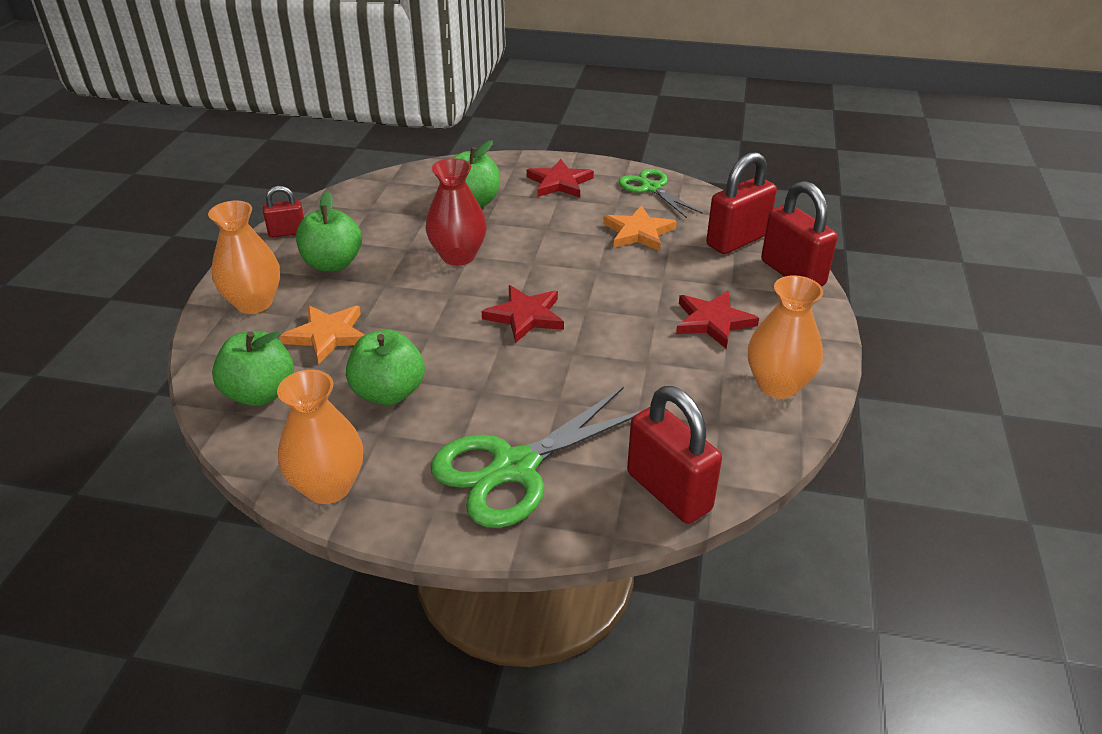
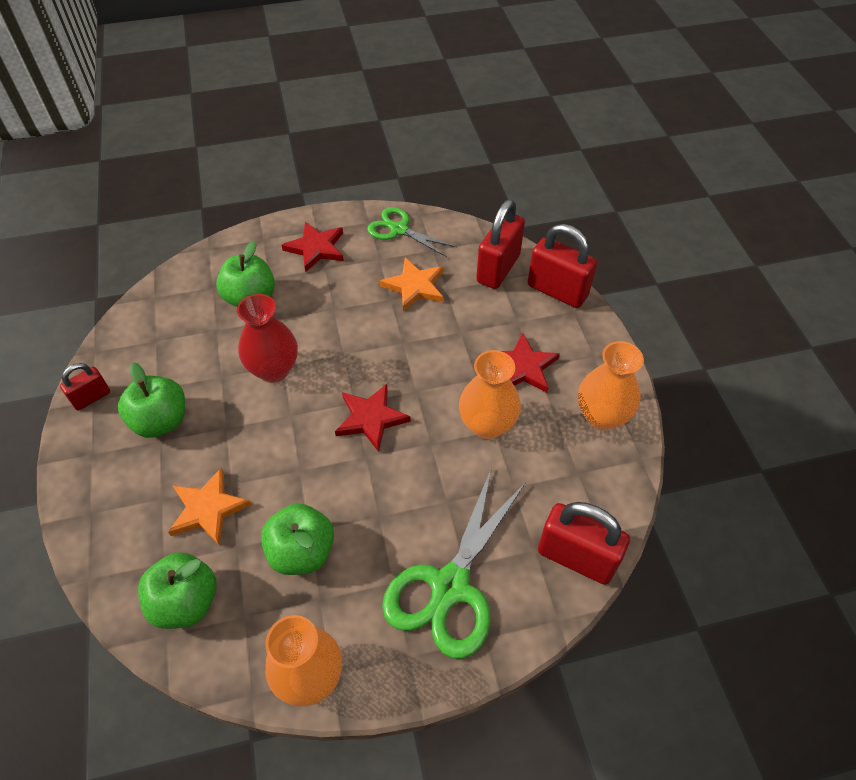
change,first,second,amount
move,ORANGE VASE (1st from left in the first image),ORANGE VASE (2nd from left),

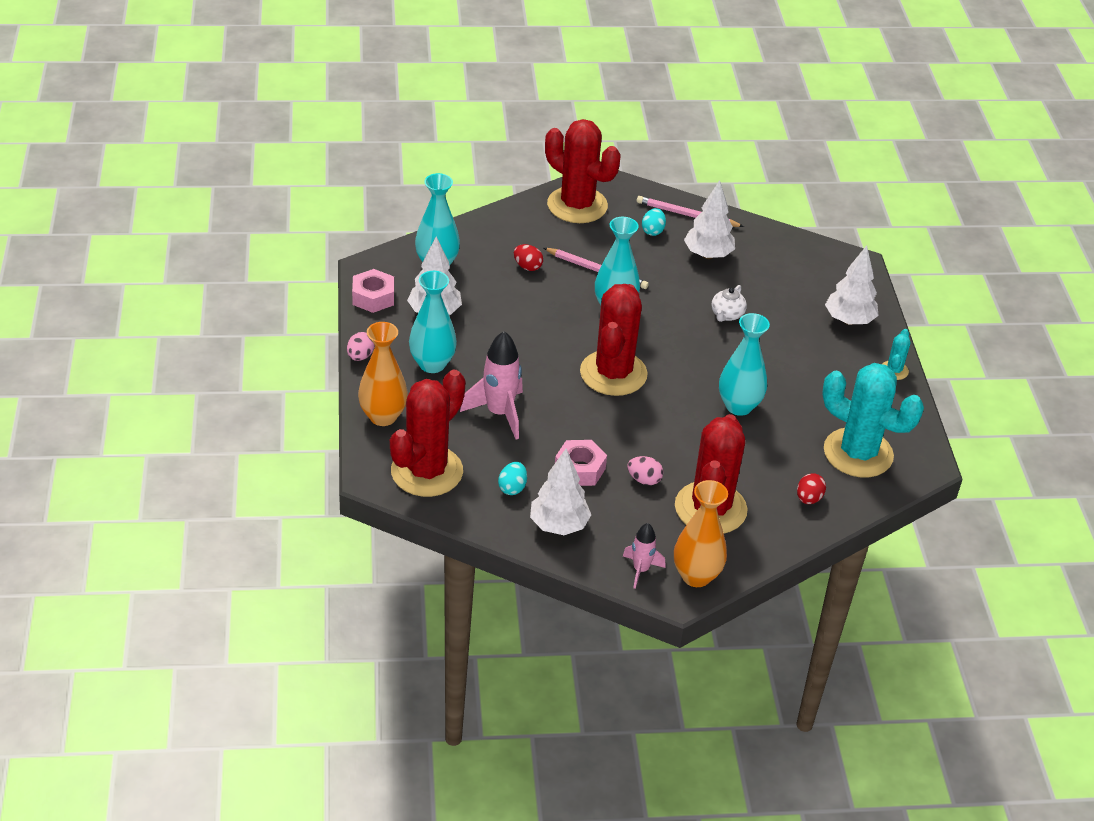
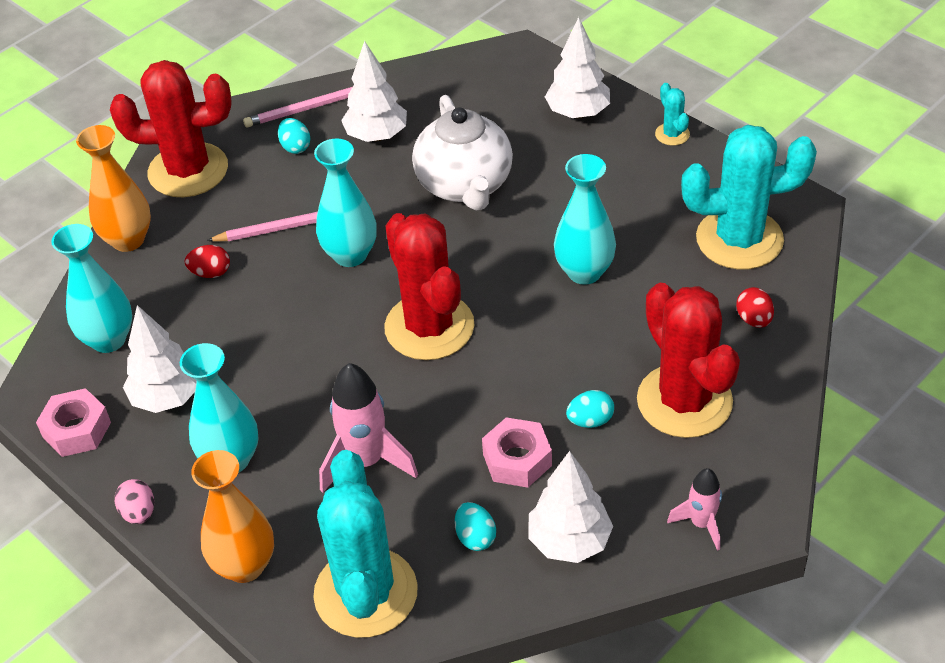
change,first,second,amount
move,ORANGE VASE (2nd from left in the first image),ORANGE VASE (1st from left),
recolor,RED CACTUS (1st from left),TURQUOISE CACTUS (1st from left),
recolor,PINK EGG (2nd from left),TURQUOISE EGG (3rd from left),
resize,WHITE TEAPOT,,x2.22

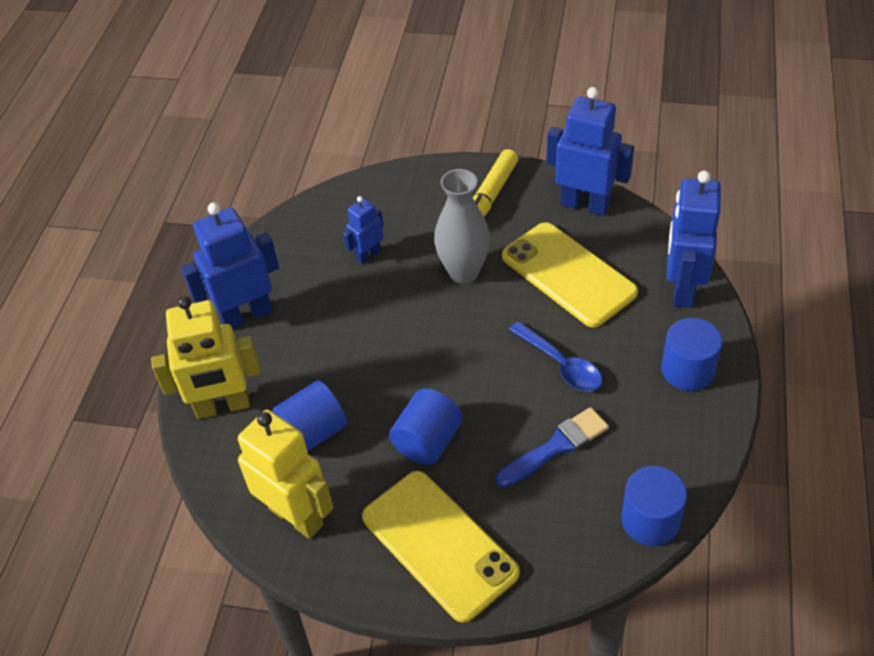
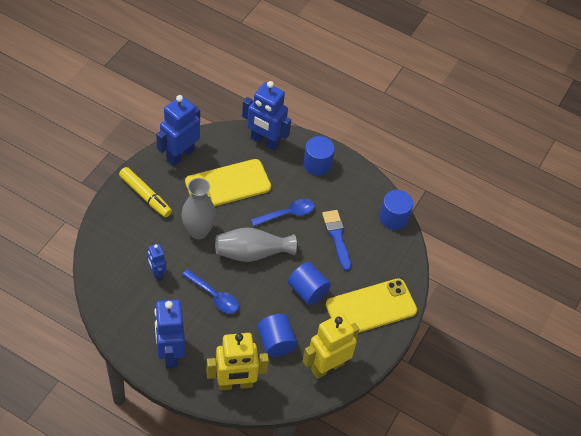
change,first,second,amount
insert,,BLUE SPOON (1st from left),
insert,,GREY VASE (2nd from left),
rotate,YELLOW ROBOT (1st from left),,75 degrees clockwise

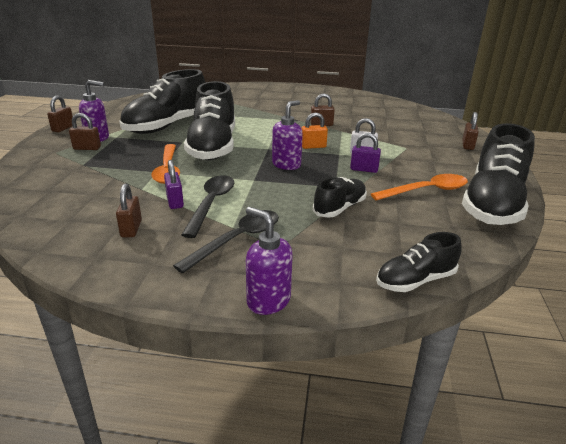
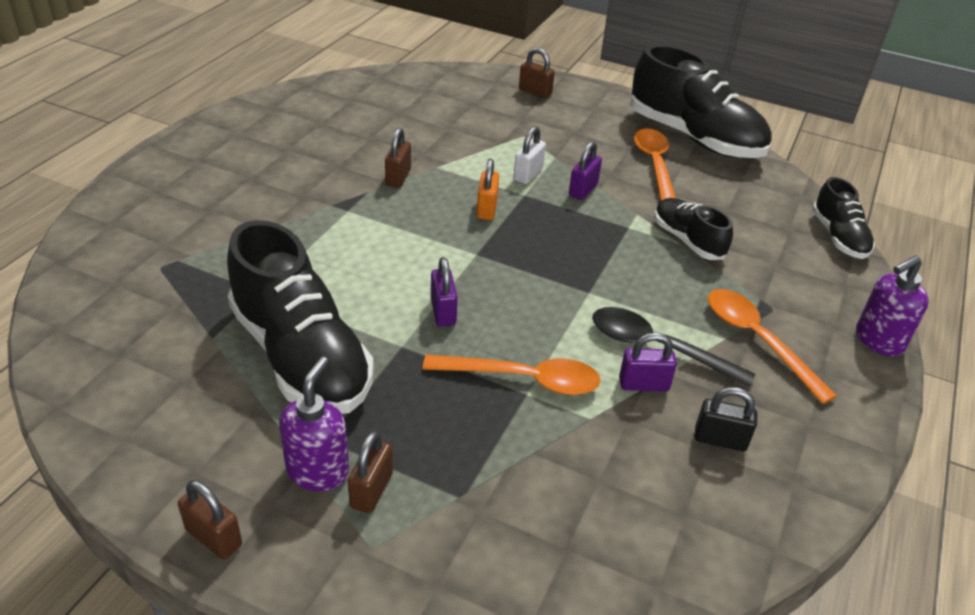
change,first,second,amount
delete,PURPLE SOAP DISPENSER (3rd from left),,
replace,BLACK SHOE (2nd from left),PURPLE PADLOCK (1st from left),
recolor,BROWN PADLOCK (3rd from left),BLACK PADLOCK,
recolor,BLACK SPOON (2nd from left),ORANGE SPOON (3rd from left),

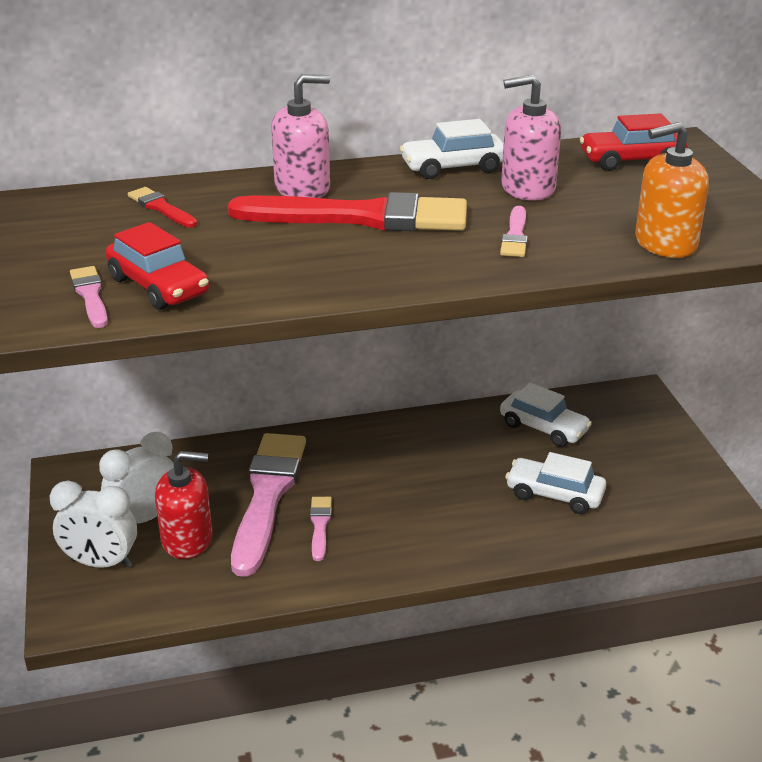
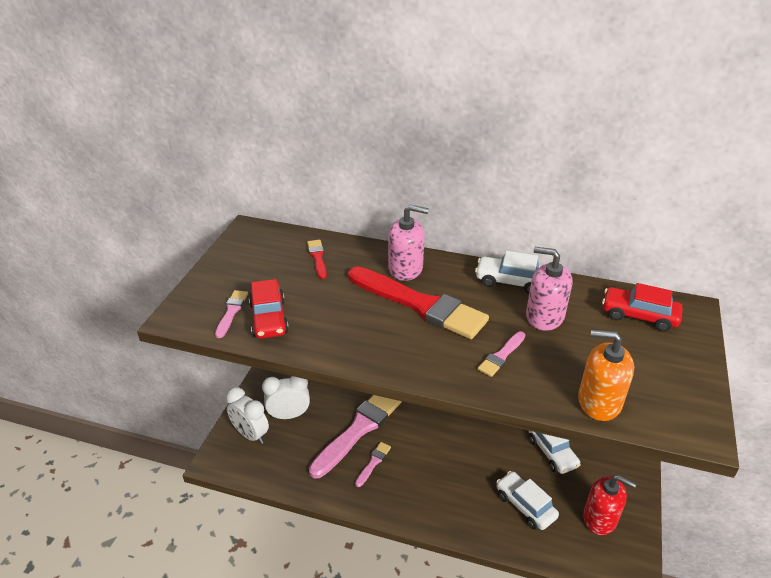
change,first,second,amount
move,RED SOAP DISPENSER,,

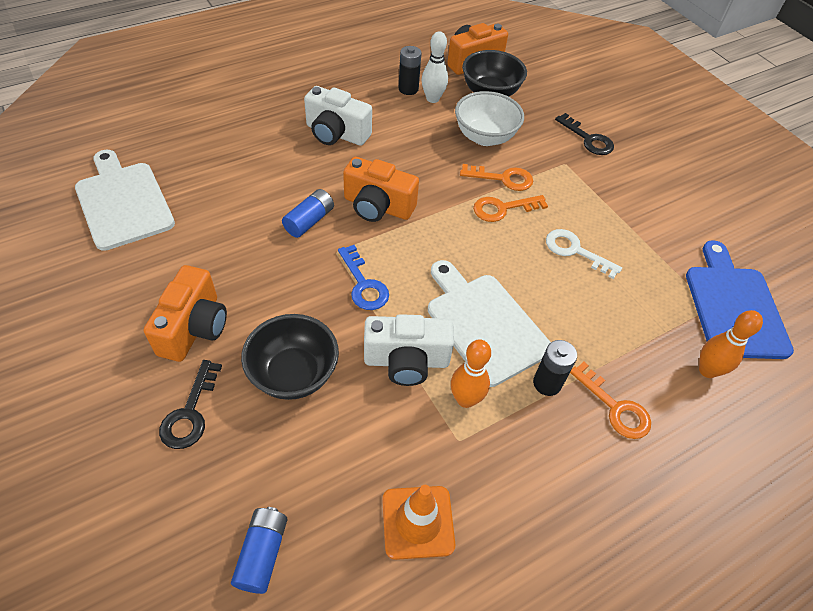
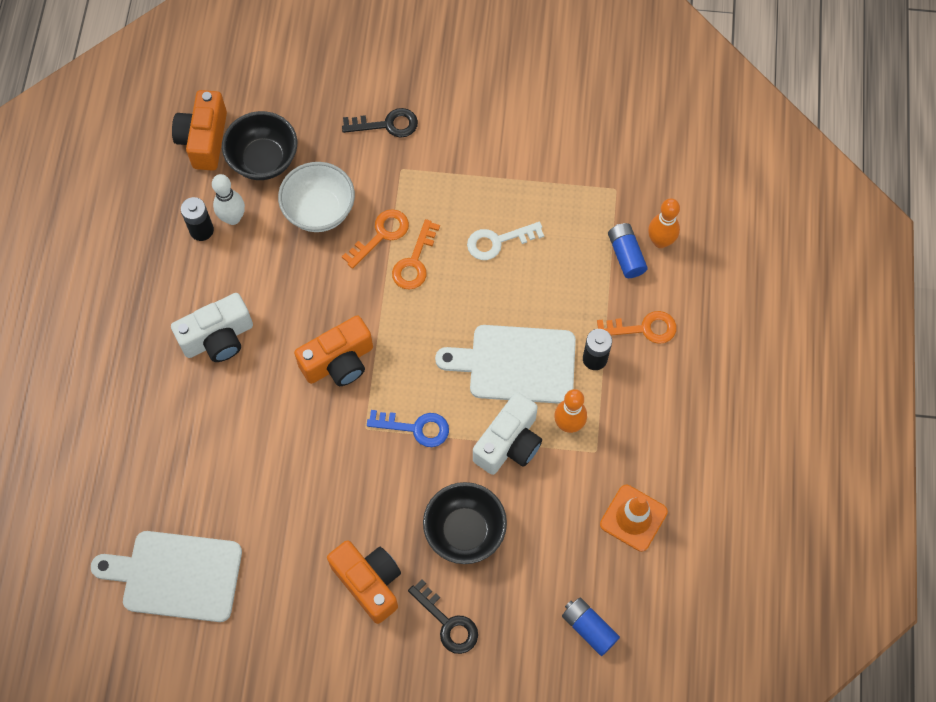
change,first,second,amount
delete,BLUE CUTTING BOARD,,
move,BLUE BATTERY (2nd from left),,

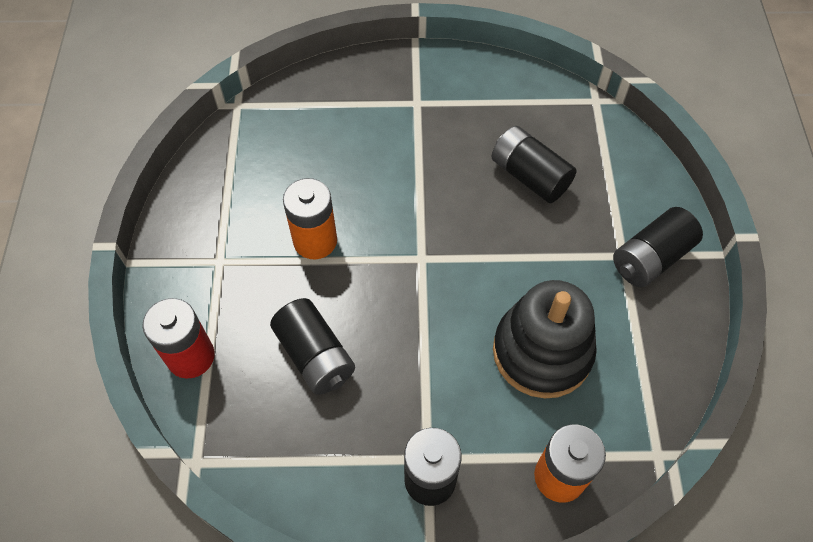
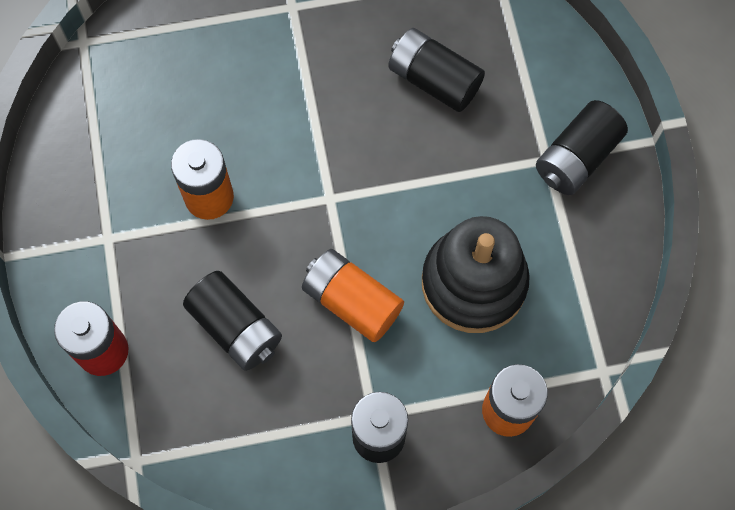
change,first,second,amount
insert,,ORANGE BATTERY (2nd from left),

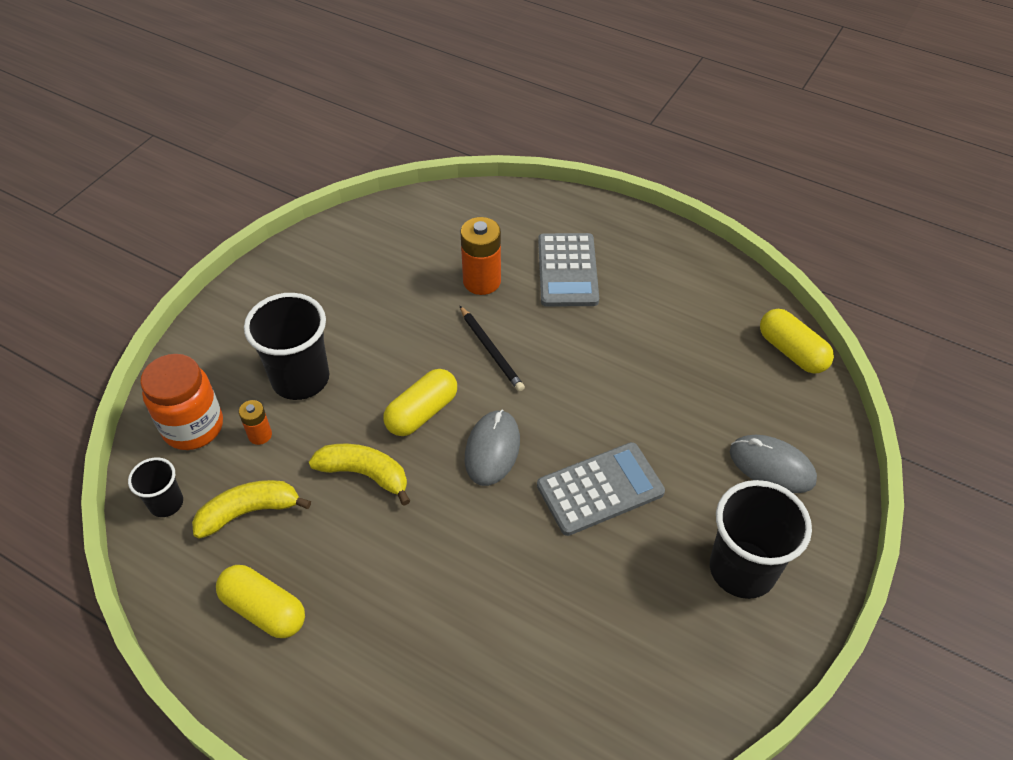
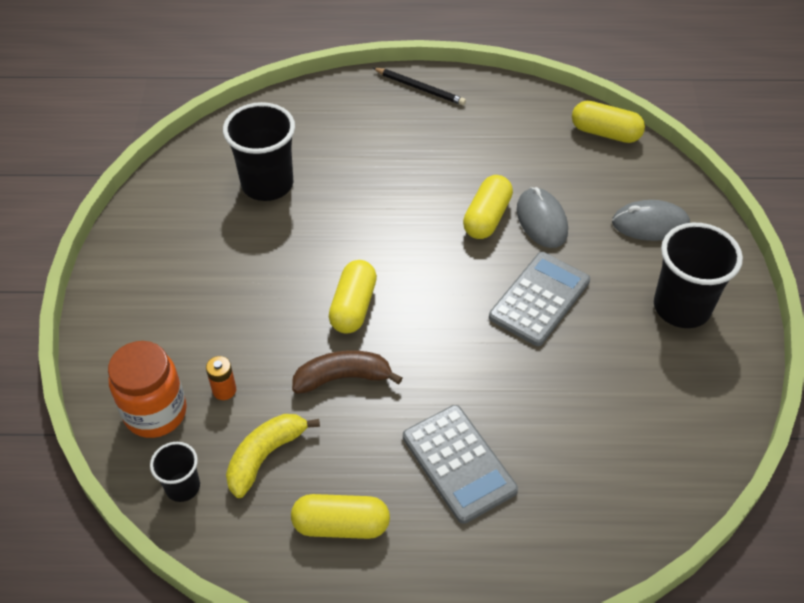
change,first,second,amount
delete,ORANGE BATTERY (2nd from left),,
insert,,YELLOW CAPSULE (3rd from left),
move,BLACK CUP (2nd from left),,
move,BLACK PENCIL,,
move,GREY MOUSE (1st from left),,
move,GREY CALCULATOR (1st from left),,
recolor,YELLOW BANANA (2nd from left),BROWN BANANA,

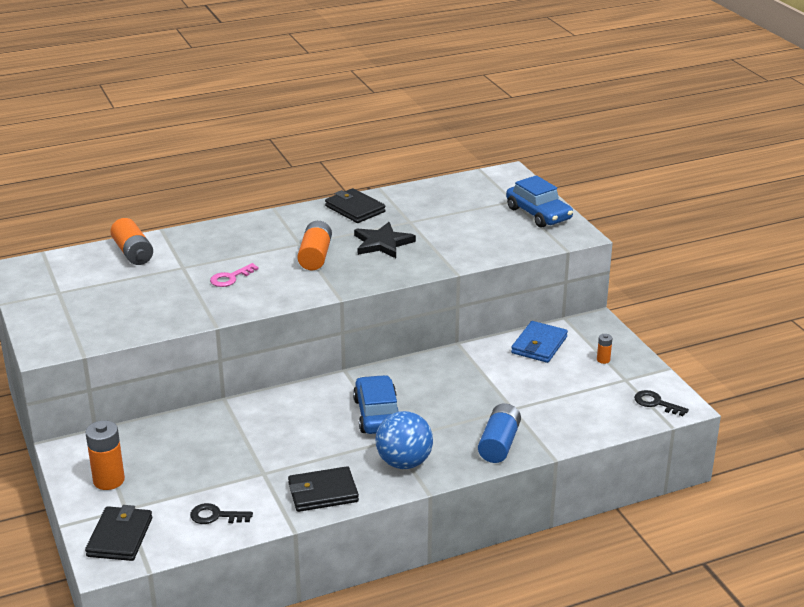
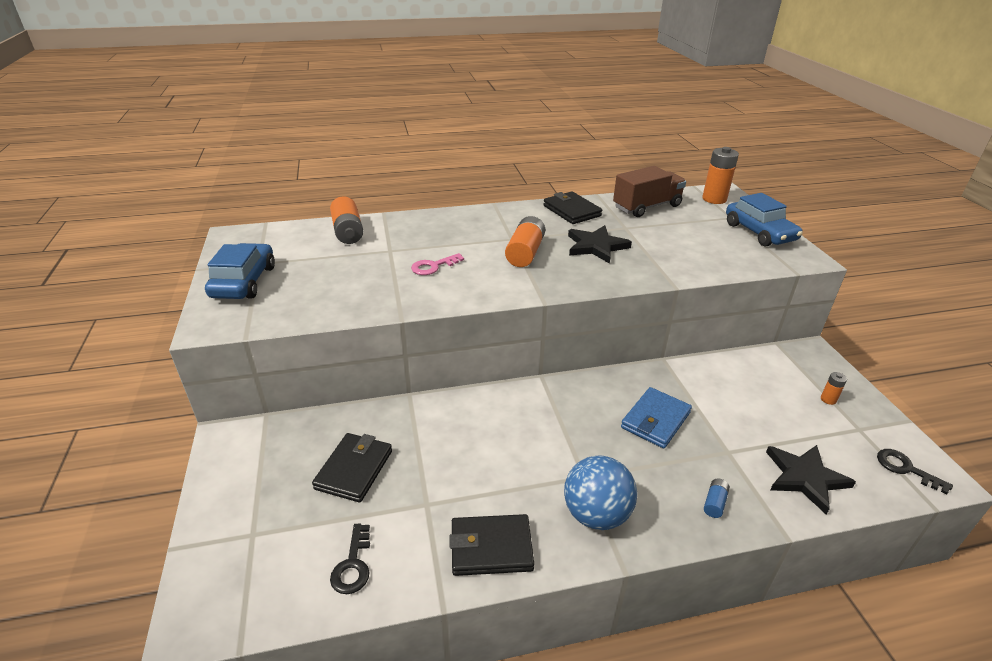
change,first,second,amount
insert,,BROWN TRUCK,
insert,,BLACK STAR (2nd from left),
move,ORANGE BATTERY (1st from left in the first image),ORANGE BATTERY (3rd from left),
move,BLACK WALLET (1st from left),,
move,BLUE CAR (1st from left),,
move,BLUE WALLET,,
rotate,BLACK KEY (1st from left),,105 degrees counterclockwise
resize,BLUE BATTERY,,x0.49

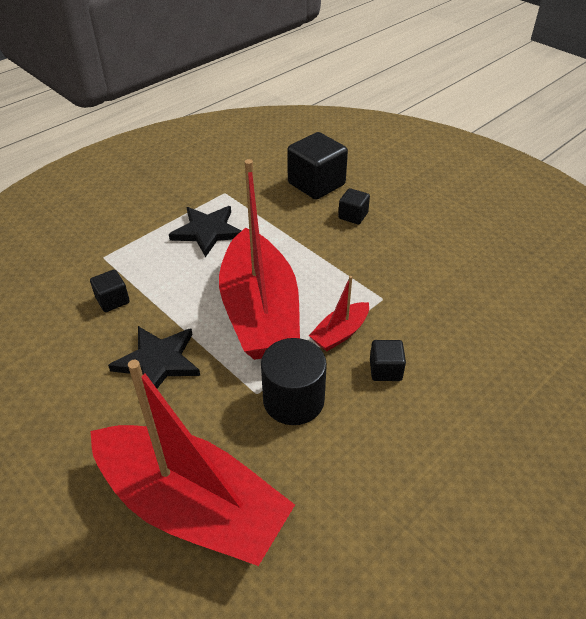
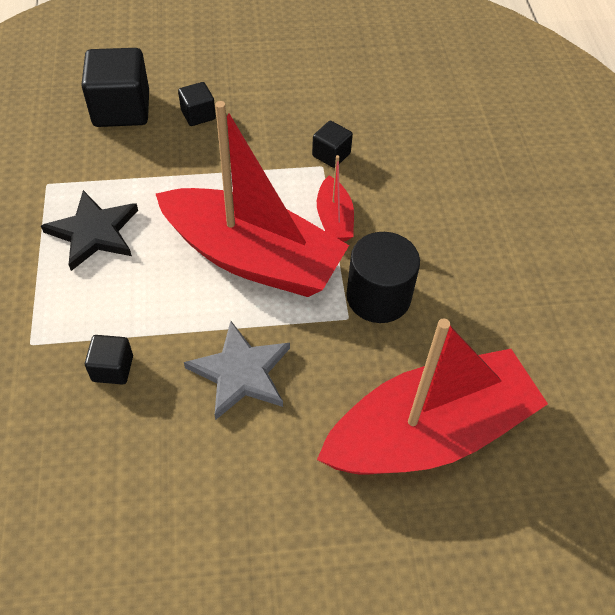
change,first,second,amount
move,BLACK CUBE (4th from left),,
recolor,BLACK STAR (1st from left),GREY STAR,

